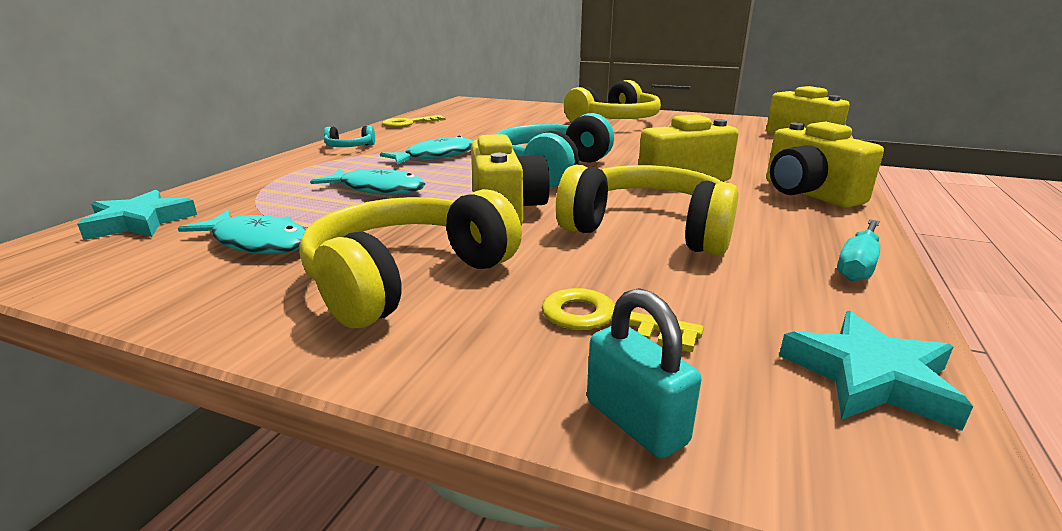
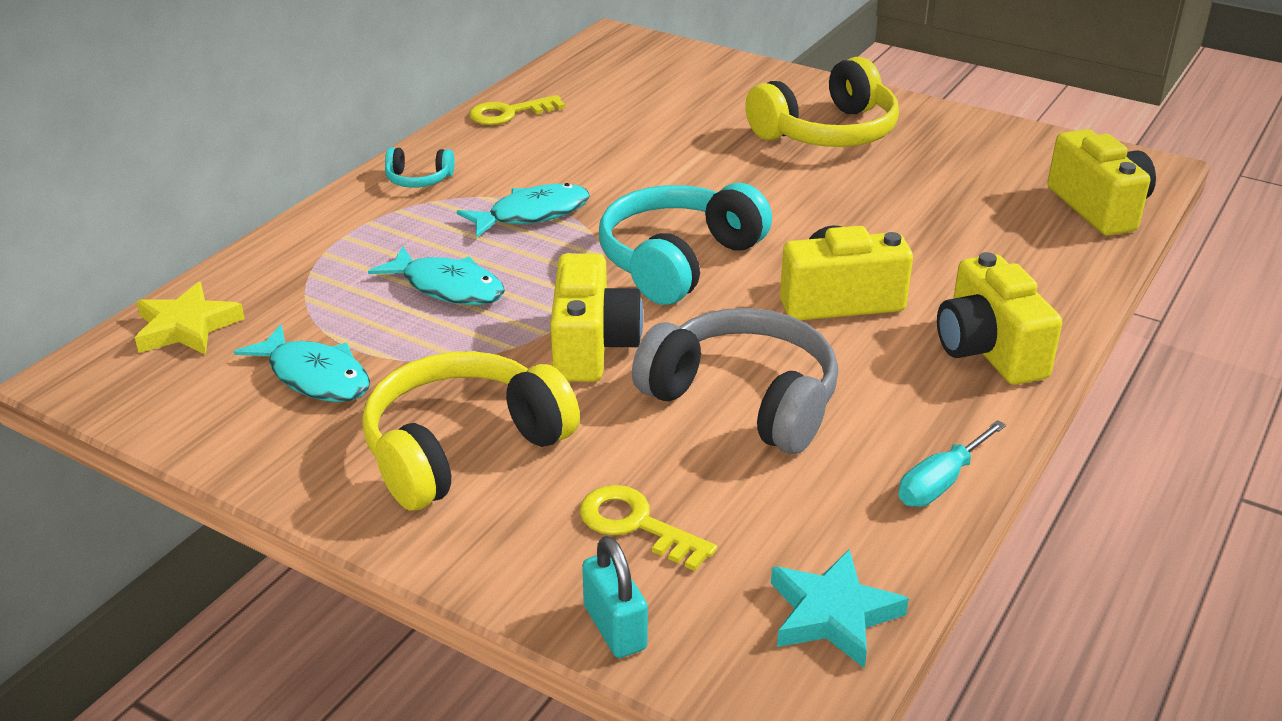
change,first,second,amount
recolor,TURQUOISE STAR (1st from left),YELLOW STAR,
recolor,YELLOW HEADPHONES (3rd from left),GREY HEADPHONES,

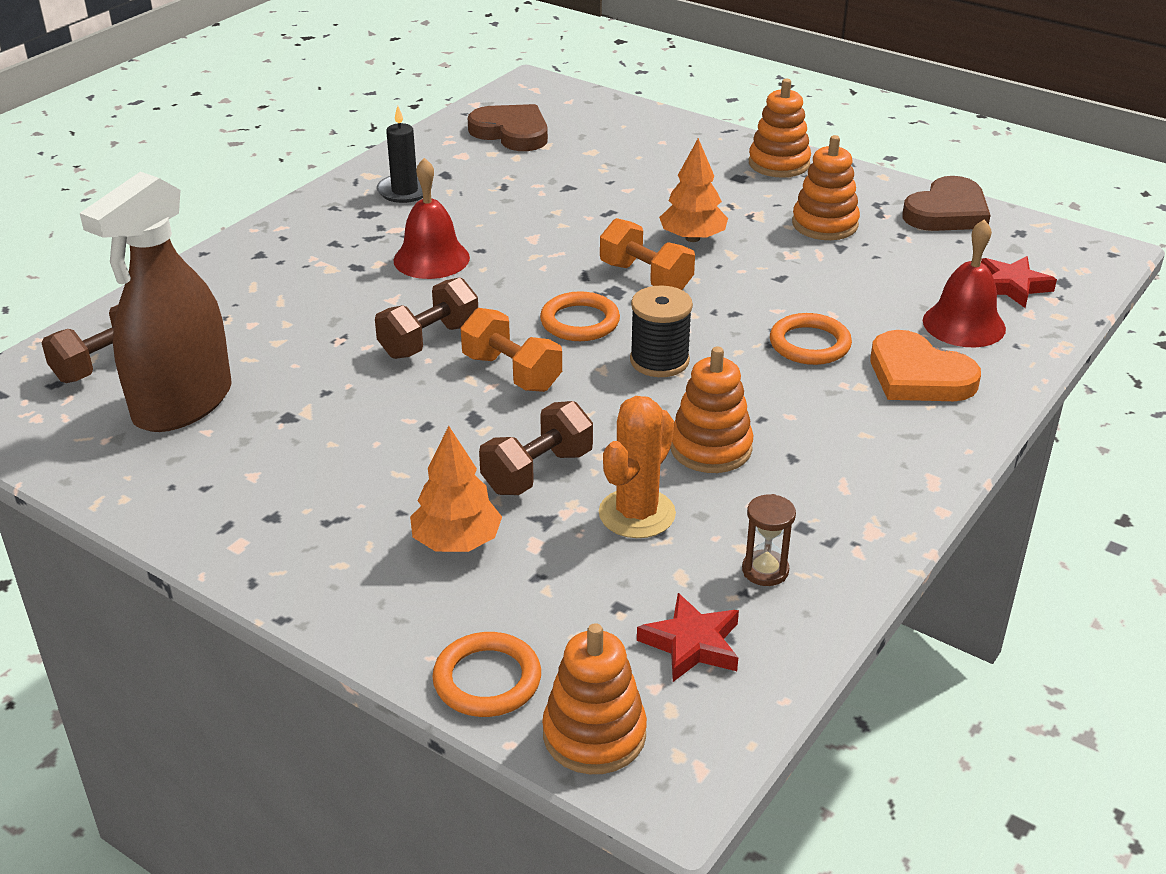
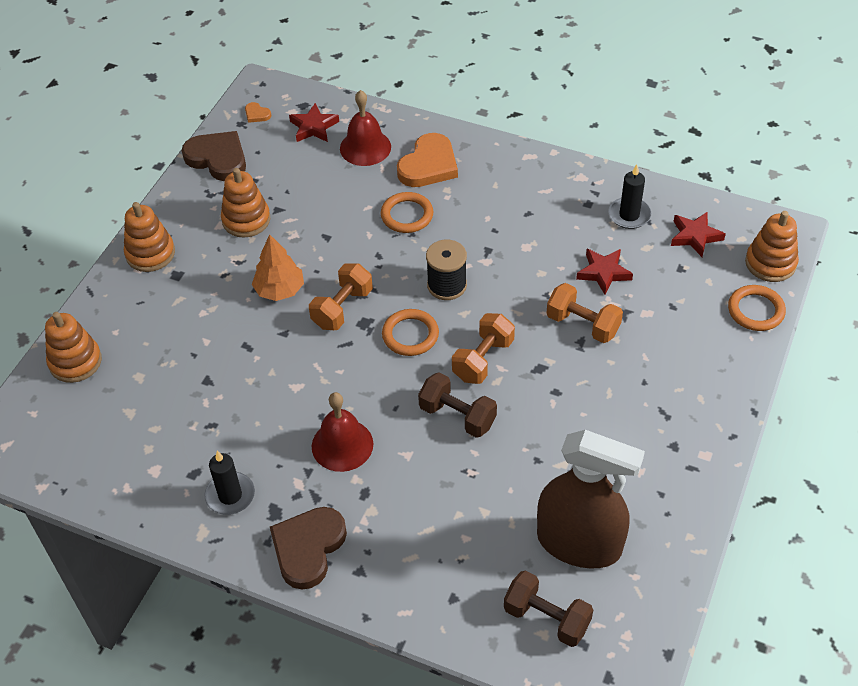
change,first,second,amount
delete,ORANGE TREE (1st from left),,
insert,,ORANGE HEART (1st from left),
move,BROWN HEART (1st from left in the first image),BROWN HEART (2nd from left),
move,ORANGE STACKING TOY (2nd from left in the first image),ORANGE STACKING TOY (1st from left),
replace,ORANGE CACTUS,RED STAR (2nd from left),
replace,BROWN HOURGLASS,BLACK CANDLE (2nd from left),
recolor,BROWN DUMBBELL (3rd from left),ORANGE DUMBBELL (3rd from left),

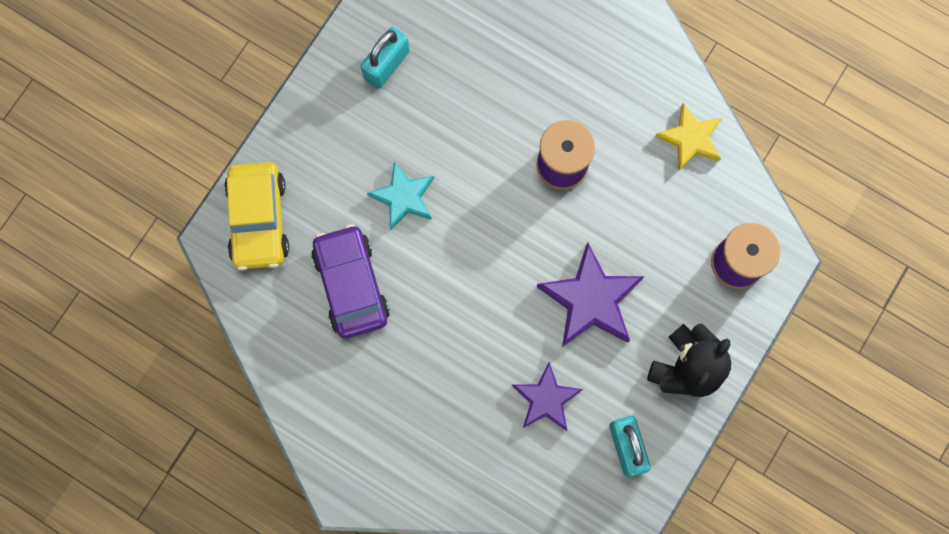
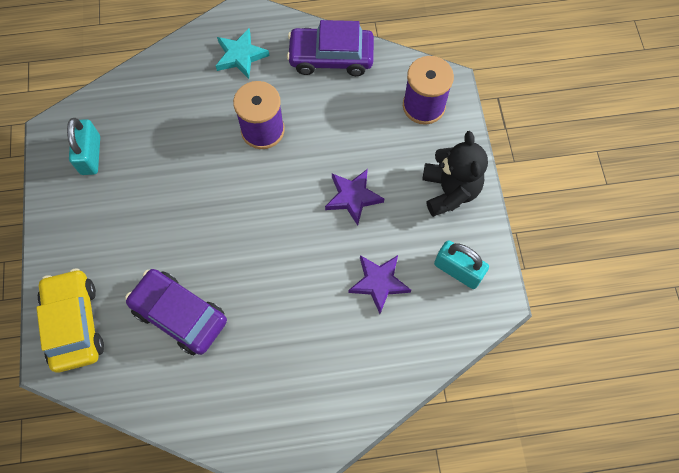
change,first,second,amount
move,TURQUOISE STAR,,
replace,YELLOW STAR,PURPLE CAR (2nd from left),
rotate,YELLOW CAR,,150 degrees counterclockwise
resize,PURPLE STAR (2nd from left in the first image),PURPLE STAR (1st from left),x0.65

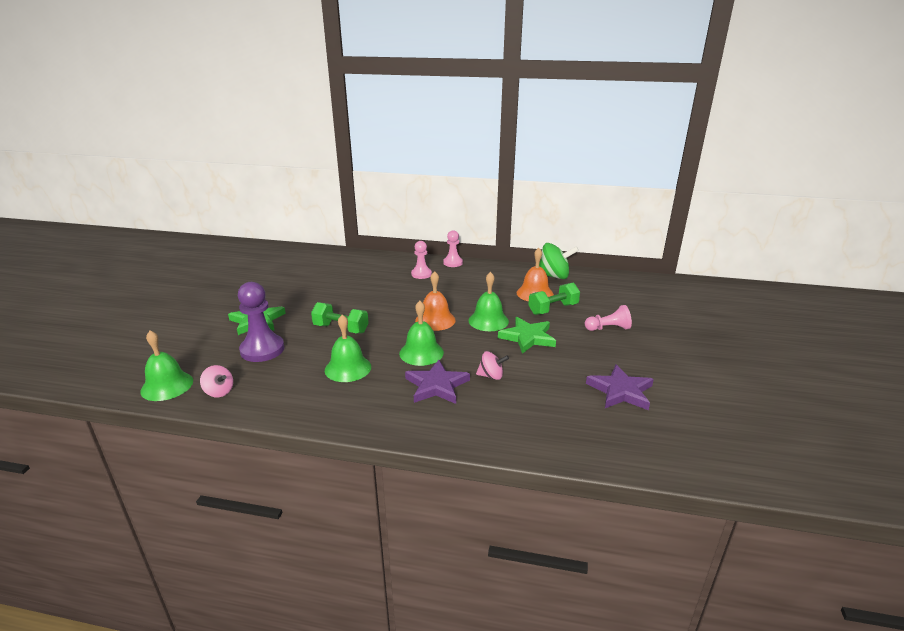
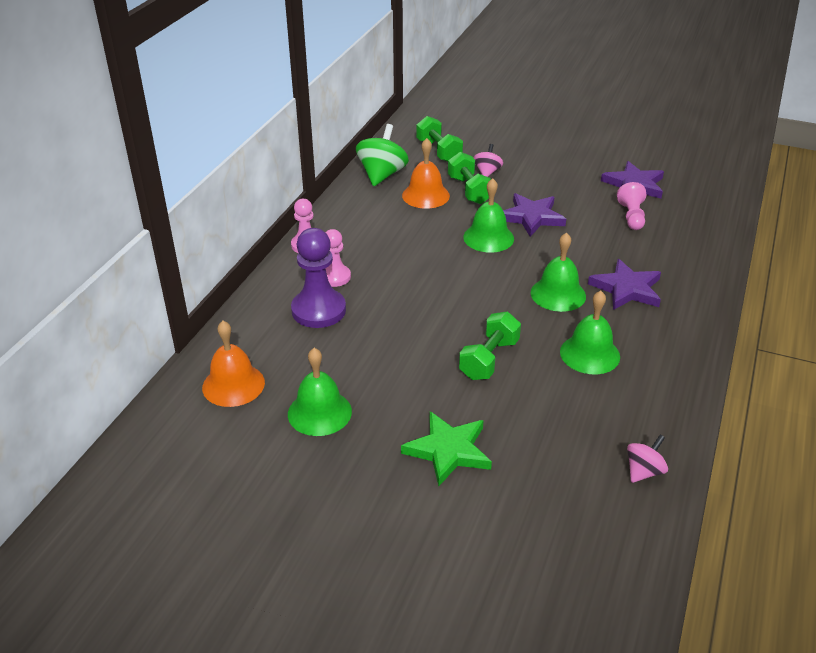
change,first,second,amount
insert,,GREEN DUMBBELL (1st from left),
move,GREEN BELL (1st from left),,
move,PURPLE PAWN,,
move,ORANGE BELL (1st from left),,
move,PINK SPINNING TOP (2nd from left in the first image),PINK SPINNING TOP (1st from left),
move,PINK PAWN (3rd from left),,
recolor,GREEN STAR (2nd from left),PURPLE STAR (1st from left),

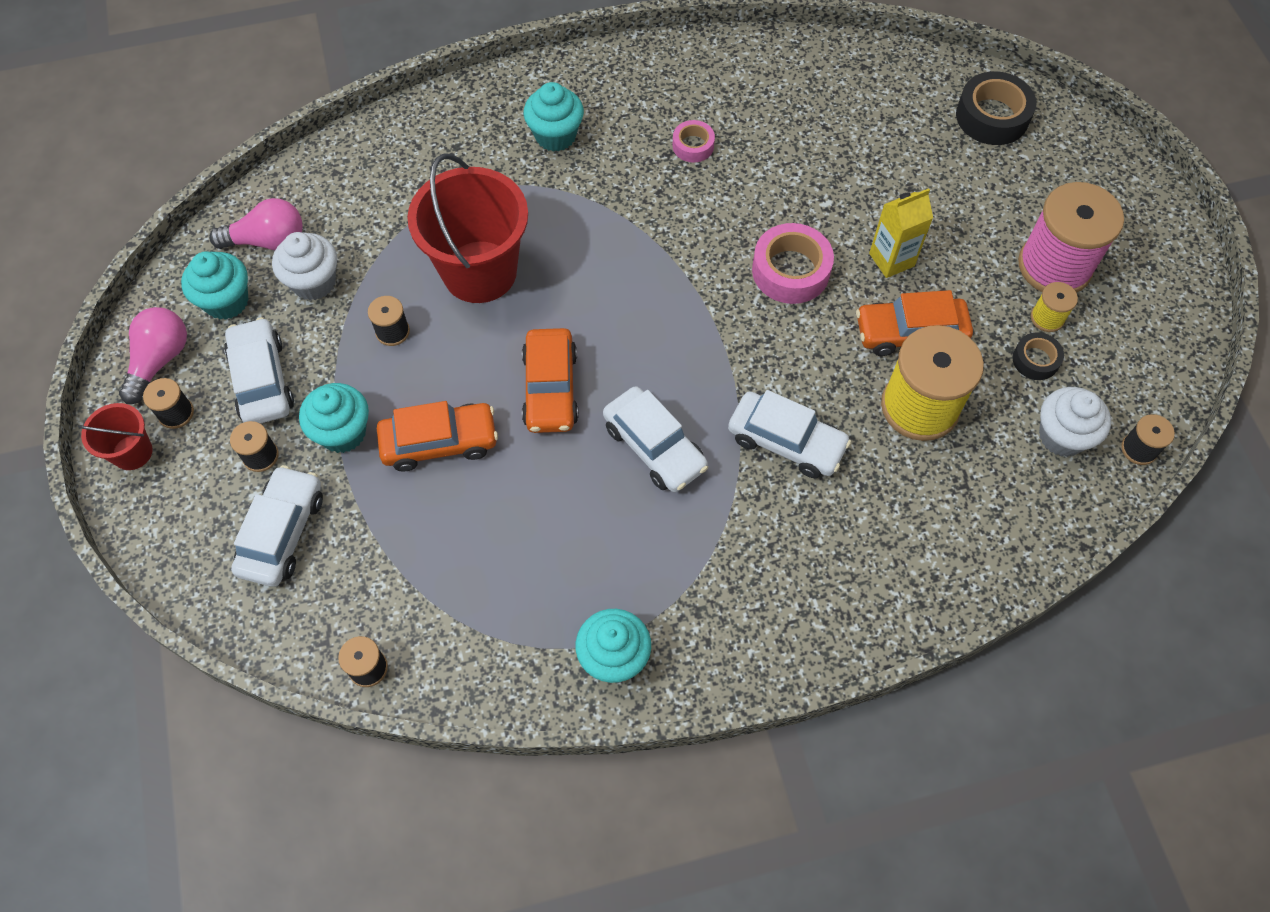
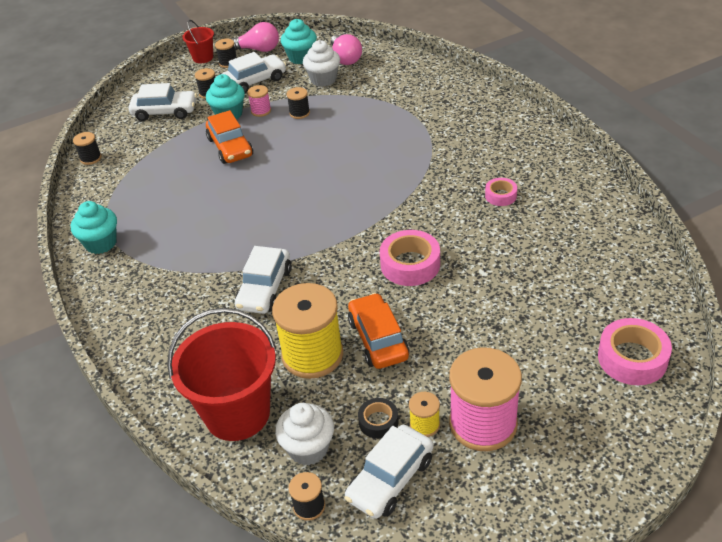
change,first,second,amount
delete,ORANGE CAR (2nd from left),,
delete,TURQUOISE CUPCAKE (3rd from left),,
delete,YELLOW CARTON,,
insert,,PINK SPOOL (1st from left),
move,RED BUCKET (2nd from left),,
move,WHITE CAR (3rd from left in the first image),WHITE CAR (4th from left),
recolor,BLACK TAPE (1st from left),PINK TAPE (3rd from left),

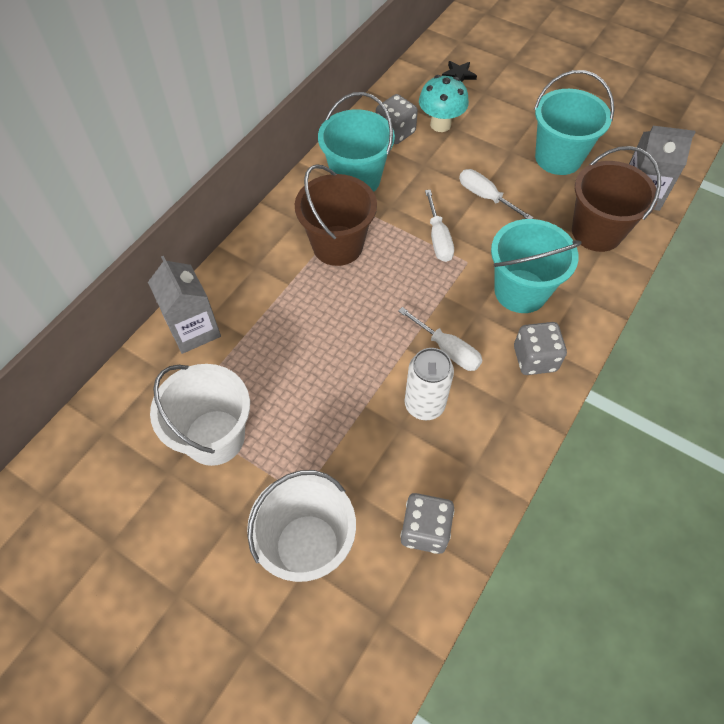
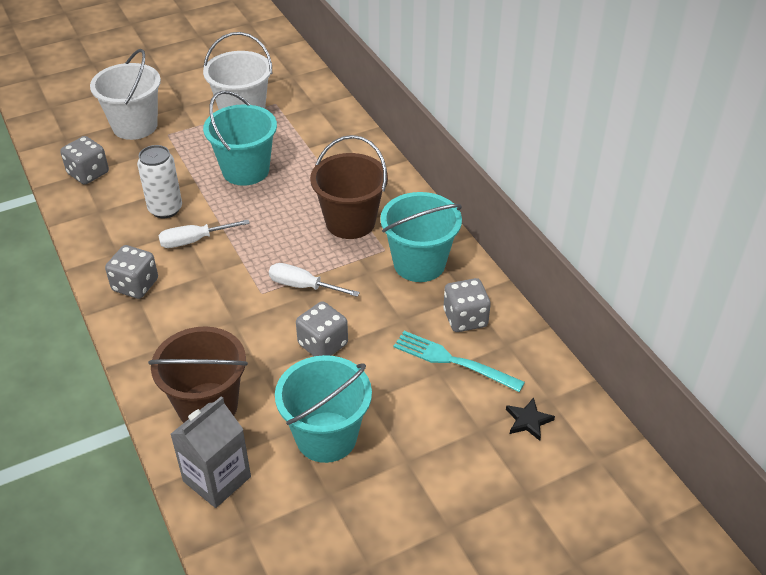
change,first,second,amount
delete,GREY CARTON (1st from left),,
move,TURQUOISE BUCKET (2nd from left in the first image),TURQUOISE BUCKET (1st from left),
replace,TURQUOISE MUSHROOM,TURQUOISE FORK,
replace,WHITE SCREWDRIVER (3rd from left),GREY DICE (3rd from left),

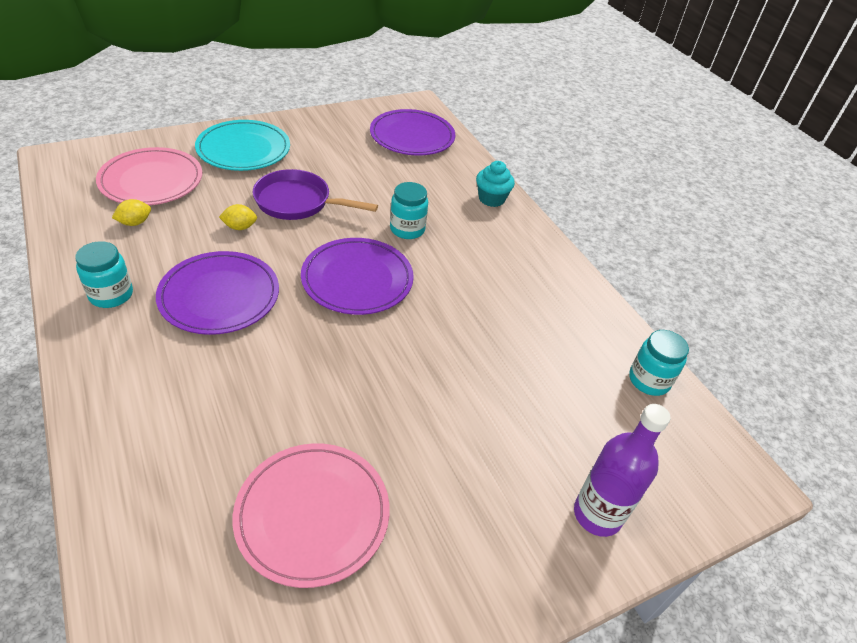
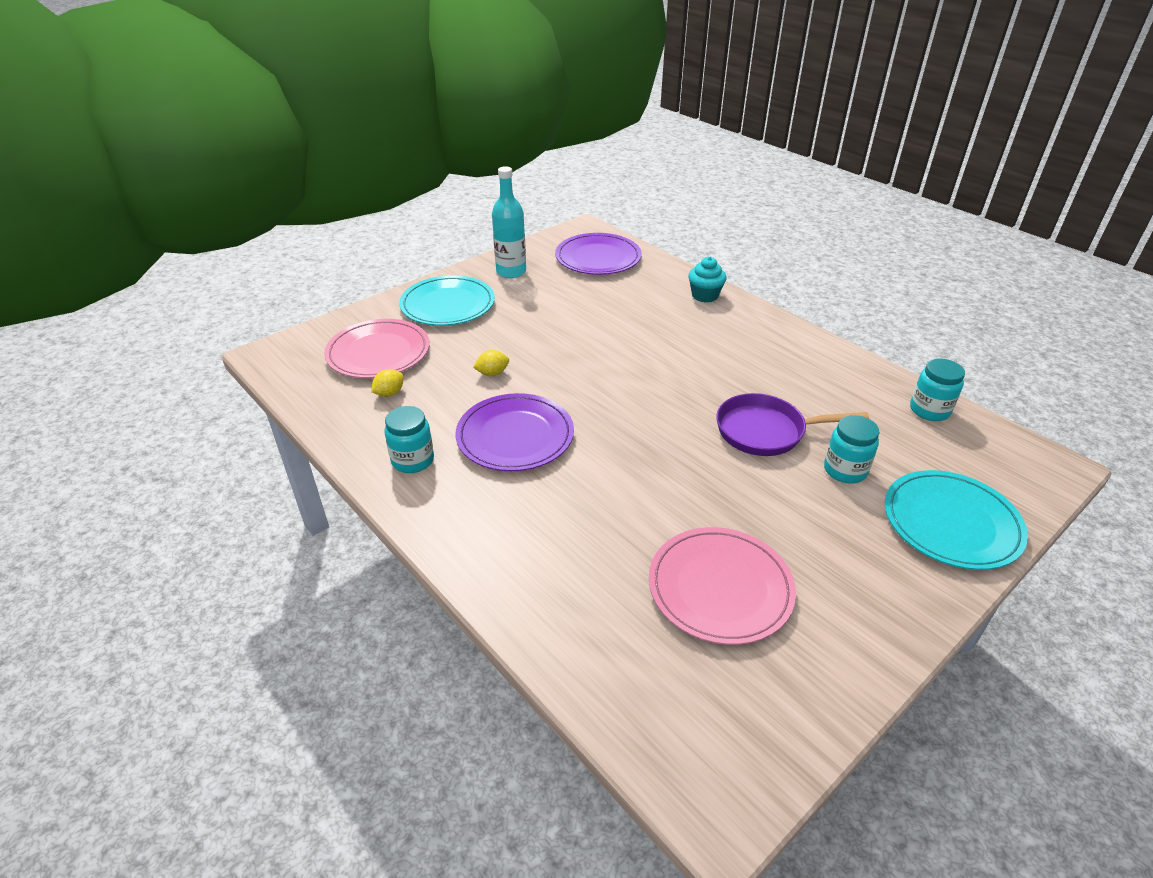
change,first,second,amount
delete,PURPLE PLATE (2nd from left),,
insert,,TURQUOISE BOTTLE,
move,PURPLE PAN,,
move,TURQUOISE JAR (2nd from left),,
replace,PURPLE BOTTLE,TURQUOISE PLATE (2nd from left),

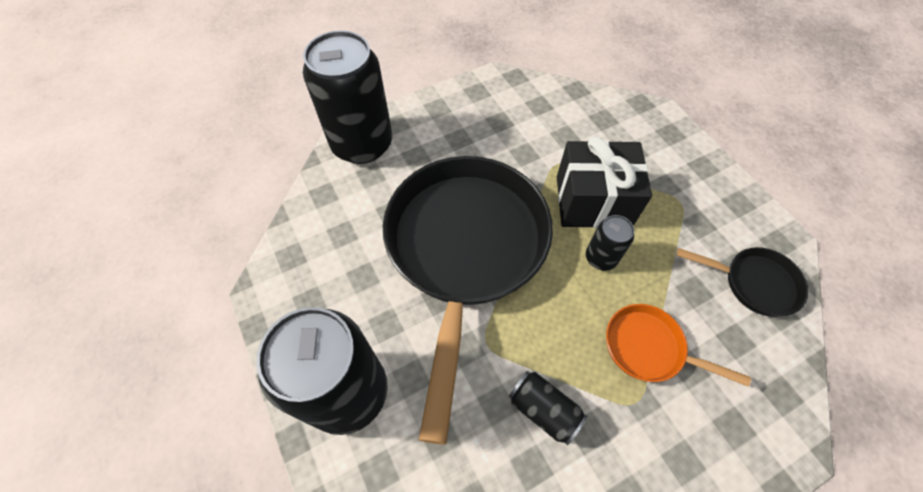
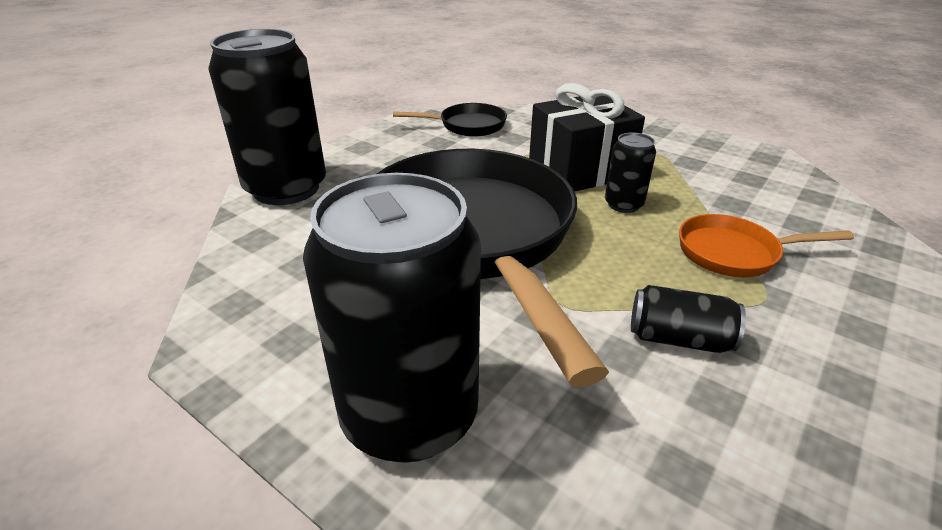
change,first,second,amount
move,BLACK PAN (2nd from left in the first image),BLACK PAN (1st from left),

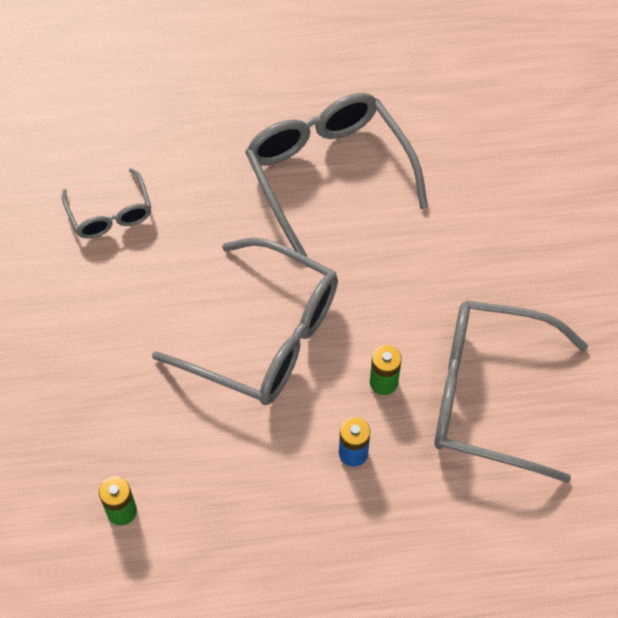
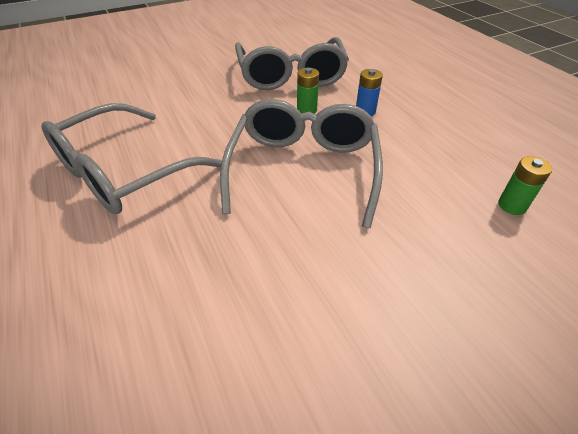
change,first,second,amount
delete,GREY GLASSES (1st from left),,

